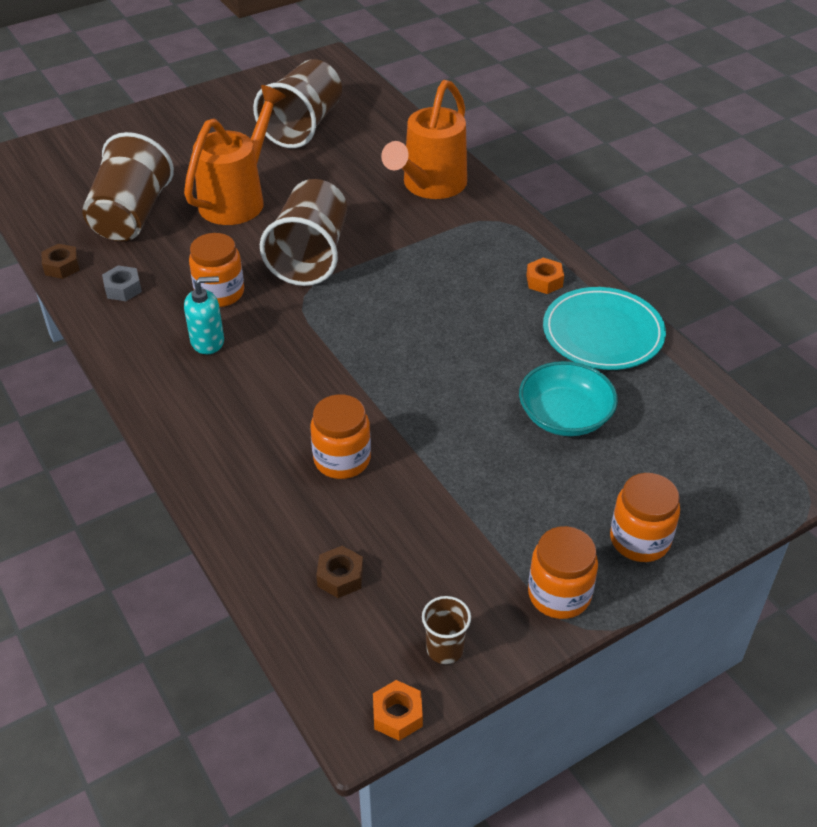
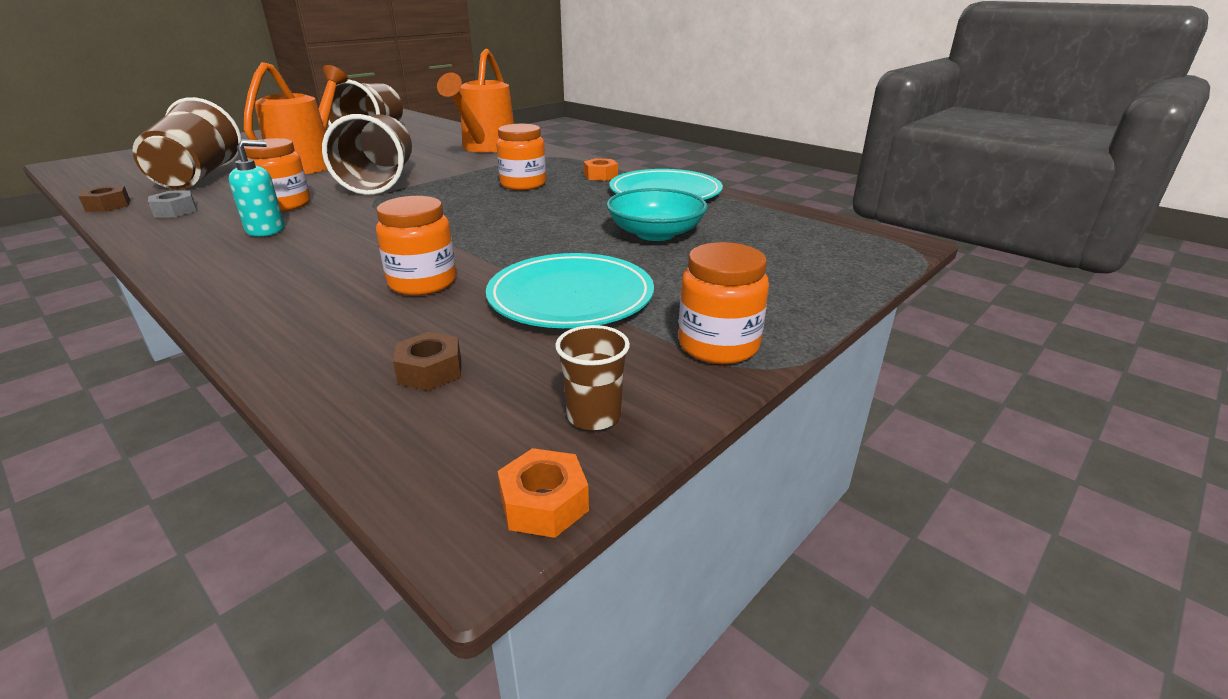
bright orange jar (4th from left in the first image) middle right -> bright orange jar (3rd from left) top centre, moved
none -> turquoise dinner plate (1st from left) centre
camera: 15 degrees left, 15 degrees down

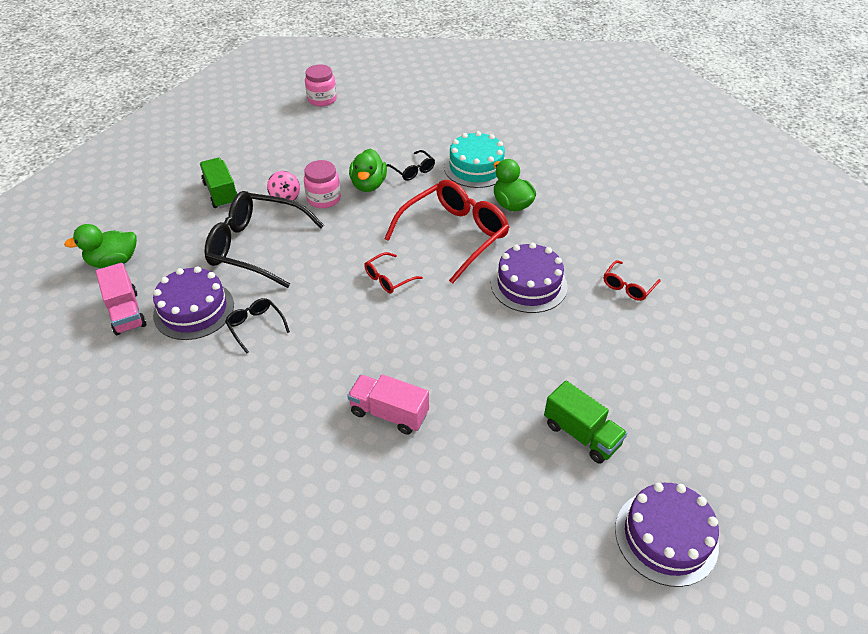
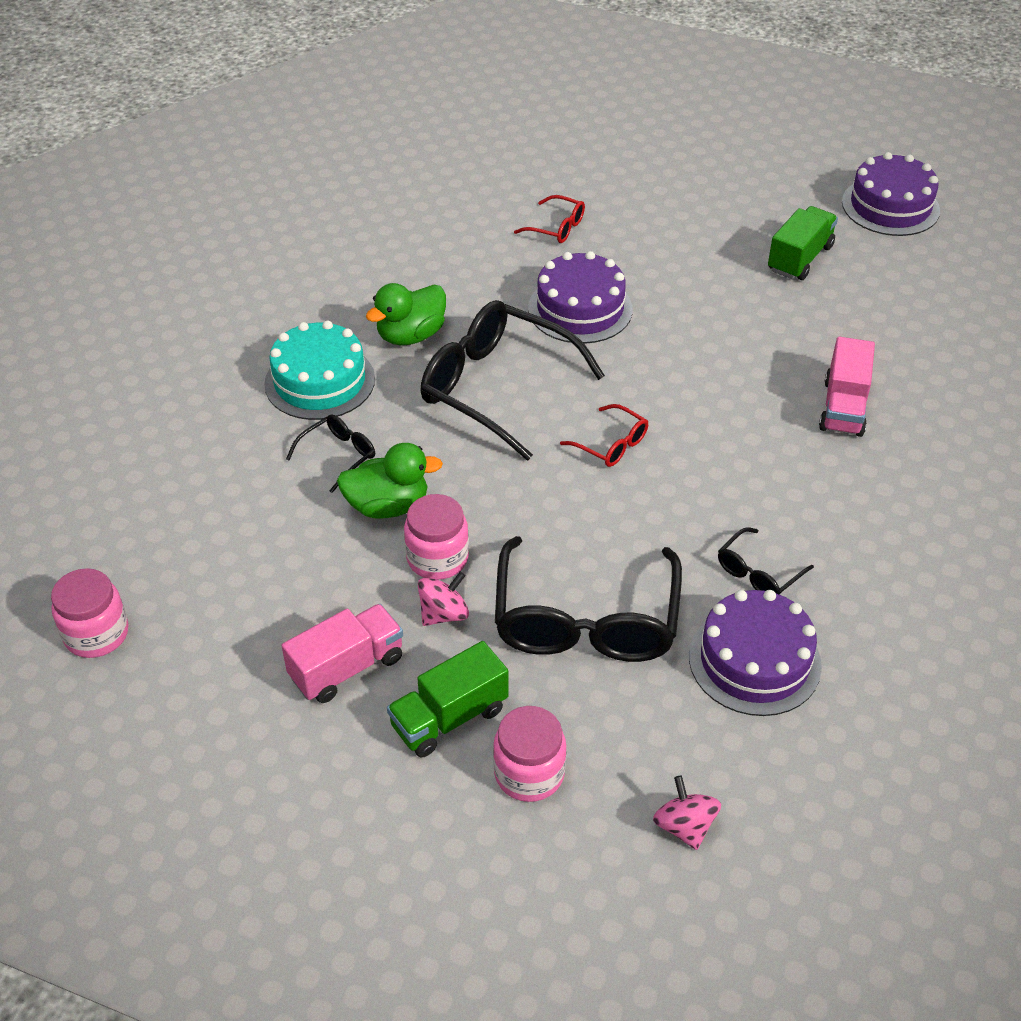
red eyeglasses (2nd from left) centre -> ebony eyeglasses (2nd from left) centre
leaf-green rubber duck (1st from left) middle left -> rose-pink toy top (2nd from left) bottom right
rose-pink toy truck (1st from left) middle left -> rose-pink toy truck (1st from left) centre, moved
none -> rose-pink jar (3rd from left) bottom centre
camera: 100 degrees left, 0 degrees up

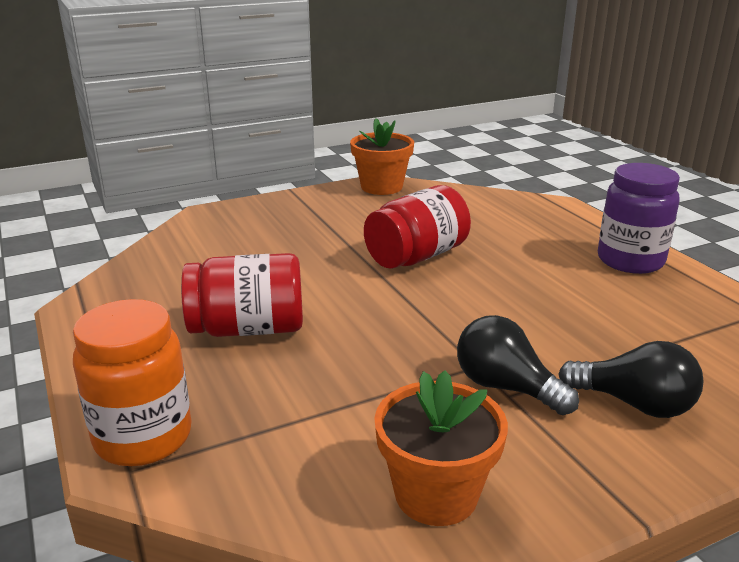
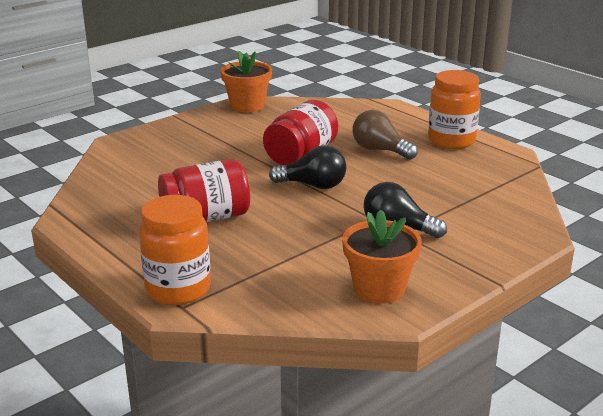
royal purple jar middle right -> bright orange jar (2nd from left) top right
ebony light bulb (2nd from left in the first image) bottom right -> ebony light bulb (1st from left) centre, moved
none -> russet light bulb top centre
camera: 15 degrees left, 0 degrees up

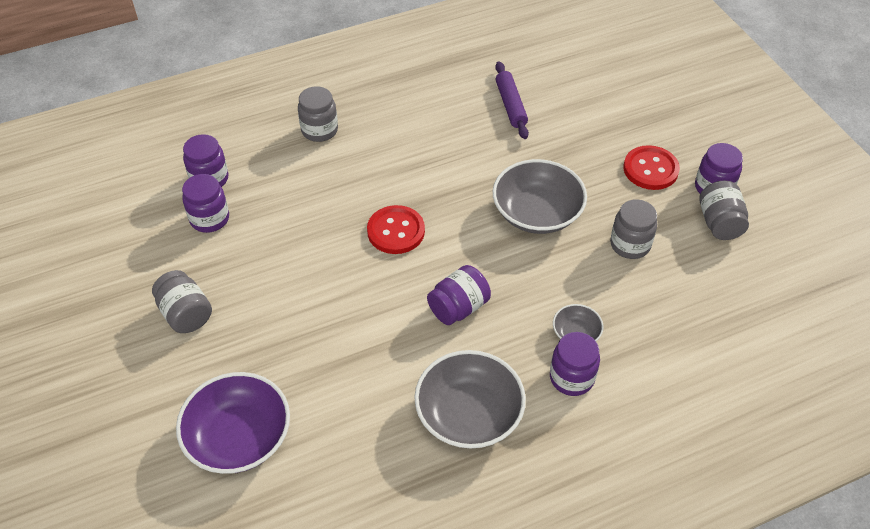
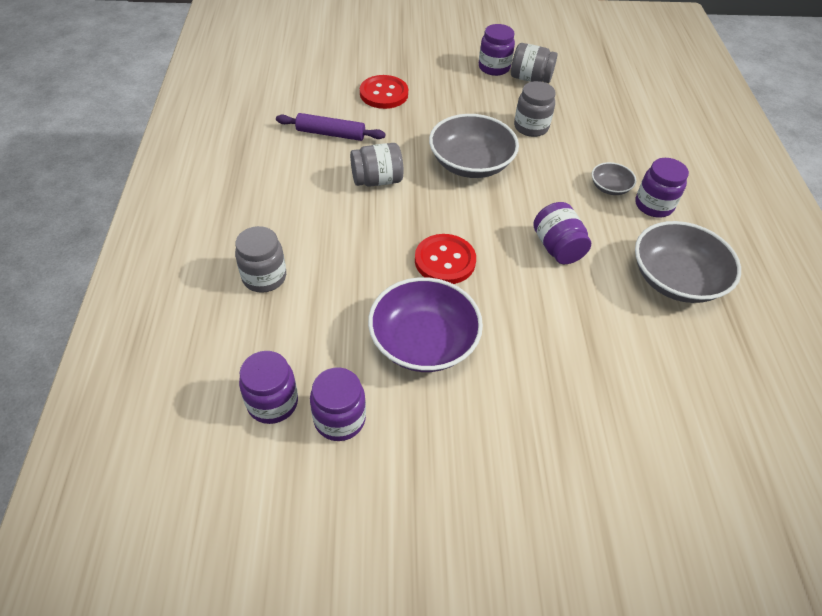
red sewing button (2nd from left in the first image) top right -> red sewing button (1st from left) top centre, moved
grey jar (1st from left in the first image) middle left -> grey jar (2nd from left) top centre, moved
royal purple serving bowl bottom left -> royal purple serving bowl centre, moved
camera: 70 degrees left, 0 degrees up

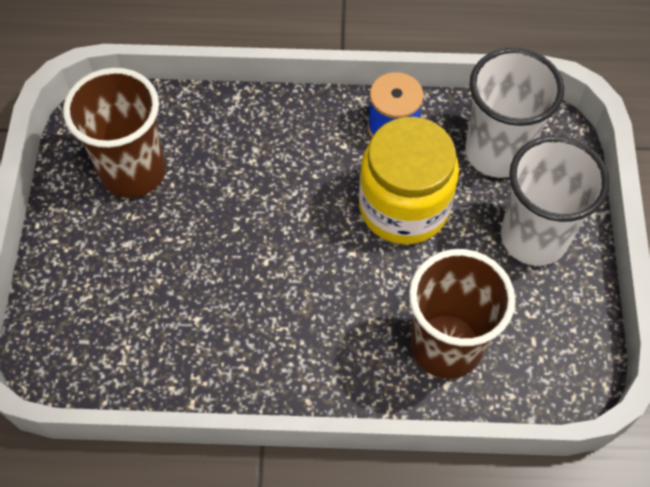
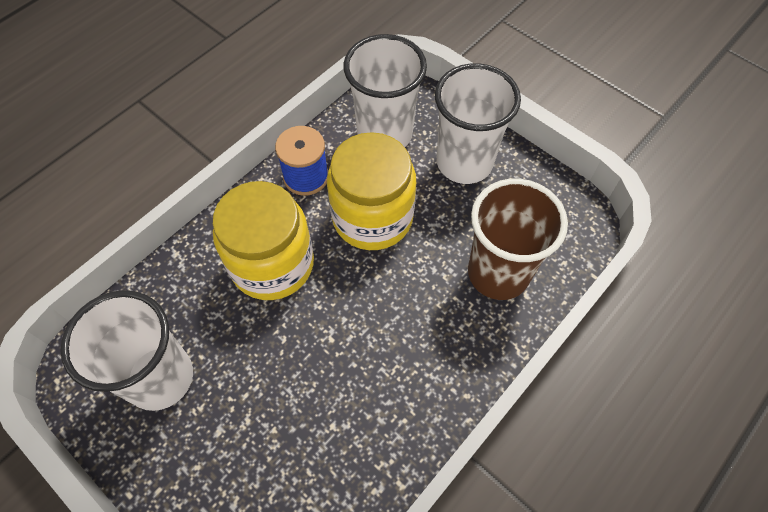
russet cup (1st from left) top left -> snow-white cup (1st from left) bottom left
none -> bright yellow jar (1st from left) centre
camera: 50 degrees left, 0 degrees up

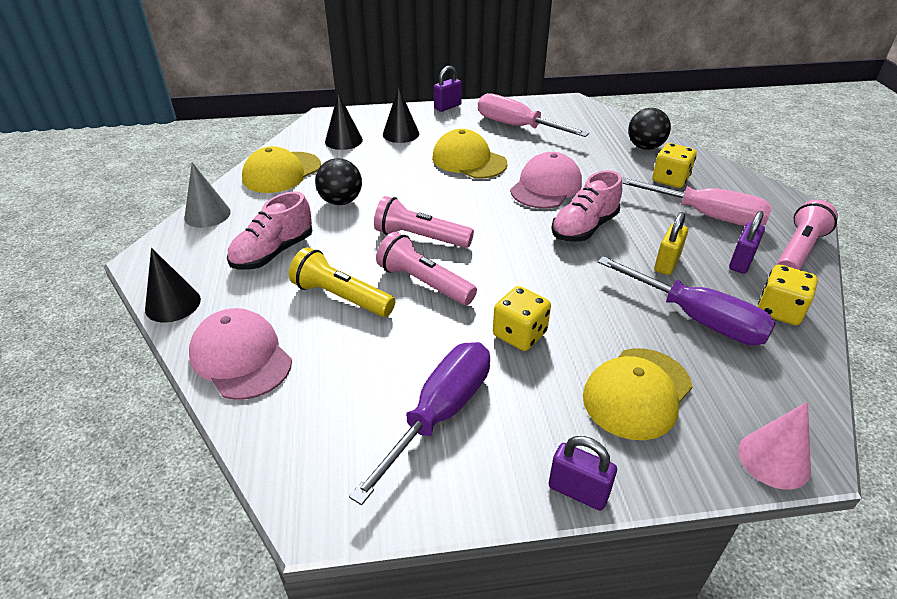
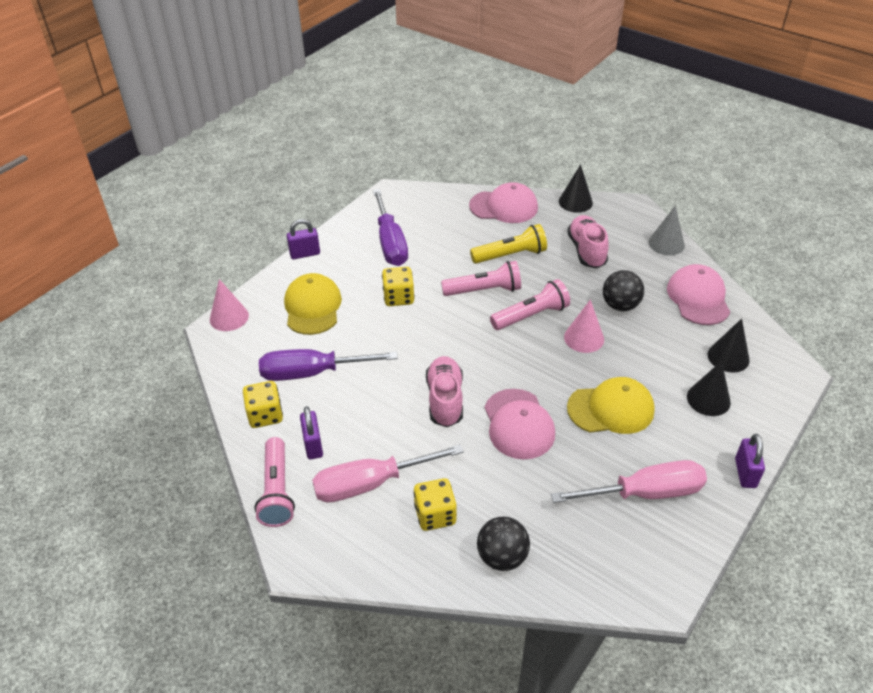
bright yellow baseball cap (1st from left) top left -> rose-pink baseball cap (3rd from left) middle right
bright yellow small lock middle right -> none
none -> rose-pink solid cone (2nd from left) middle right
camera: 135 degrees right, 5 degrees up

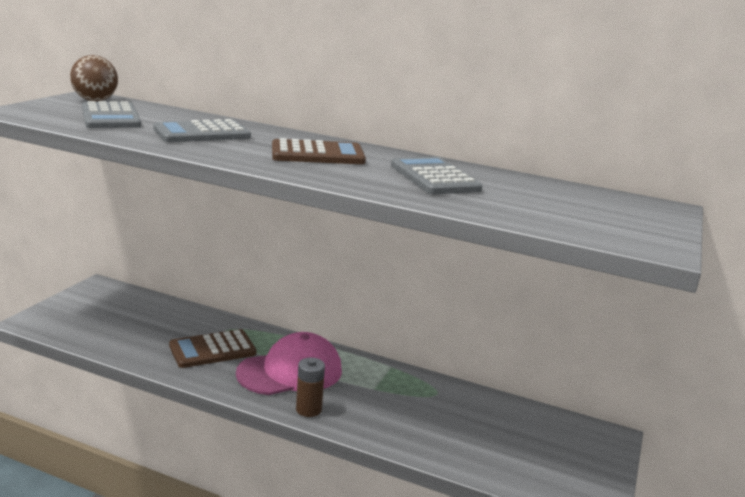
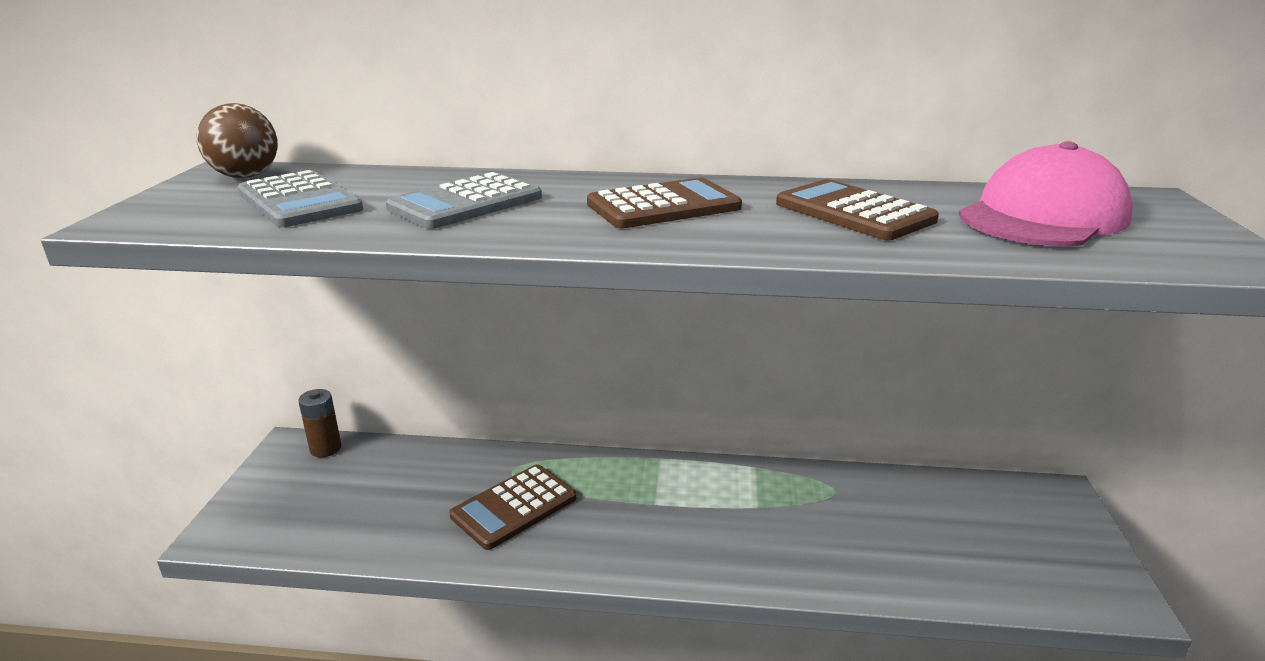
grey calculator (3rd from left) centre -> russet calculator (3rd from left) top right
rose-pink baseball cap bottom centre -> rose-pink baseball cap top right, moved
russet battery bottom centre -> russet battery middle left, moved
camera: 15 degrees left, 5 degrees up

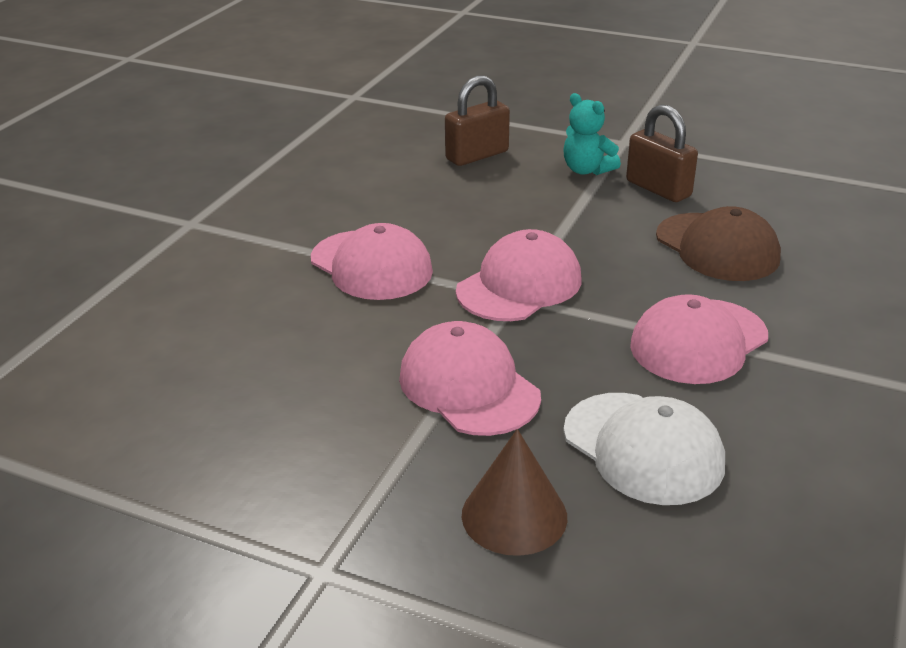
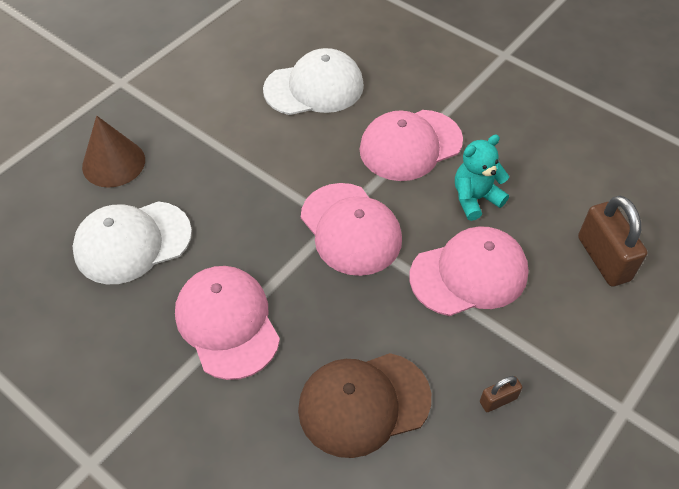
turquoise teddy bear top centre -> turquoise teddy bear middle right, moved
russet small lock (2nd from left in the first image) top right -> russet small lock (1st from left) bottom right, x0.49
rose-pink baseball cap (2nd from left in the first image) centre -> rose-pink baseball cap (4th from left) middle right, moved
none -> snow-white baseball cap (2nd from left) top centre
camera: 105 degrees right, 20 degrees up

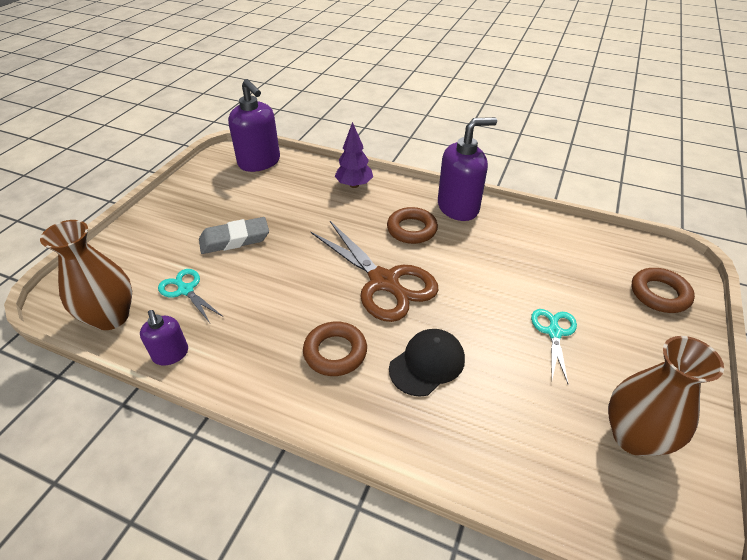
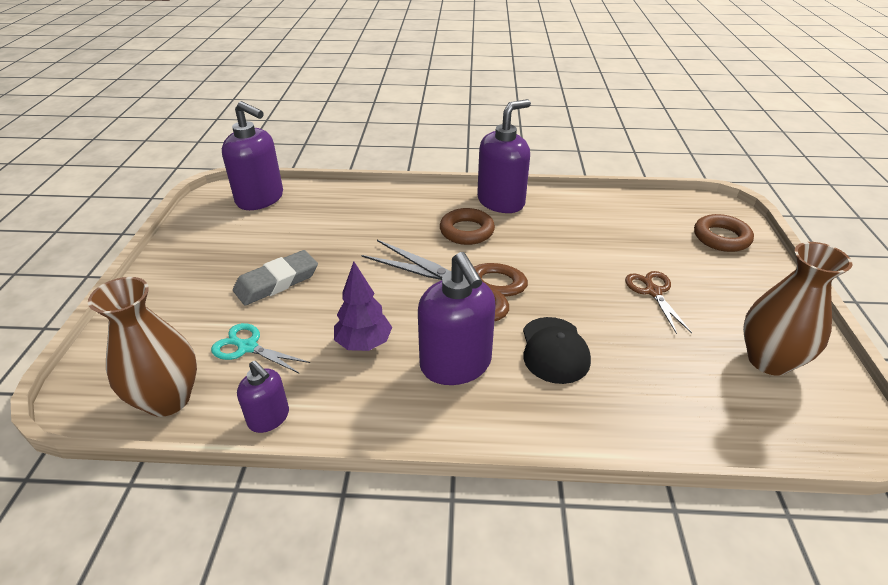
royal purple tree top centre -> royal purple tree centre, moved
turquoise shears (2nd from left) middle right -> russet shears (2nd from left) middle right
russet ring (1st from left) centre -> royal purple soap pump (3rd from left) centre
ebony baseball cap centre, 150 degrees clockwise
camera: 20 degrees left, 5 degrees down

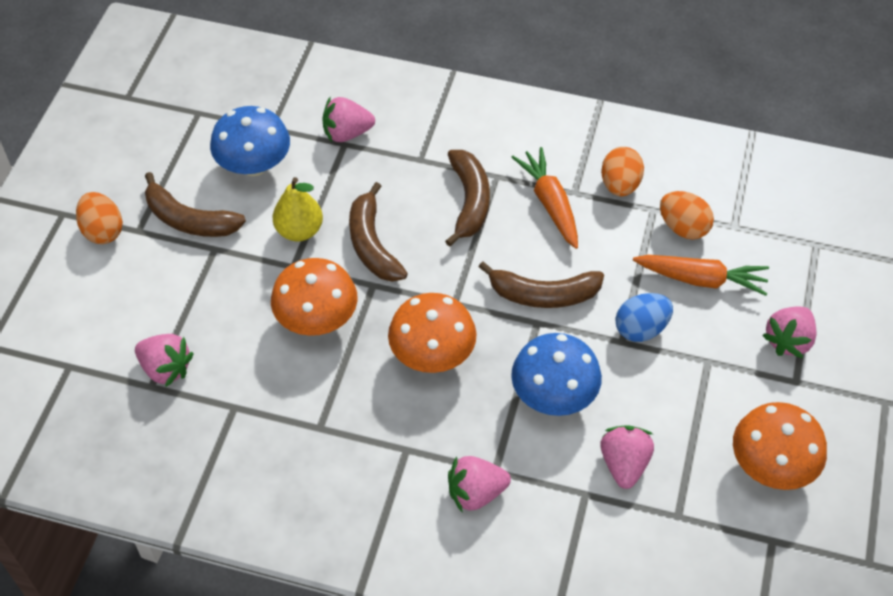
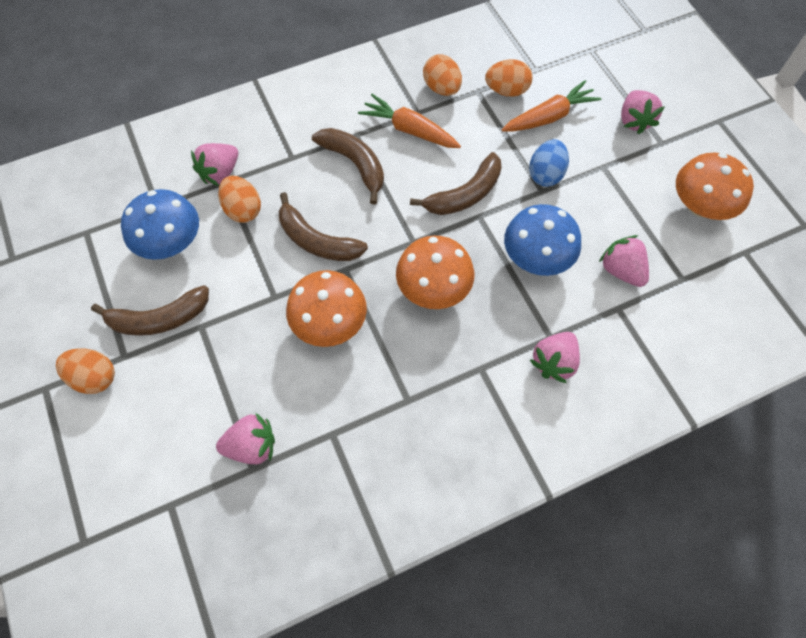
bright yellow toy pear centre -> none
none -> bright orange toy egg (2nd from left) top left
camera: 40 degrees left, 10 degrees up

